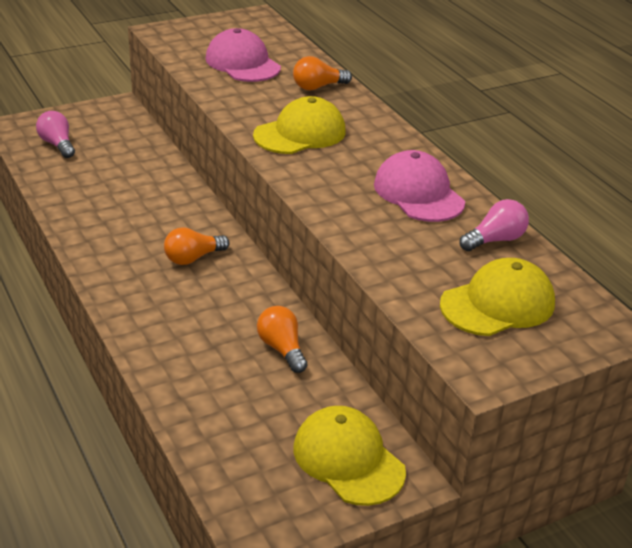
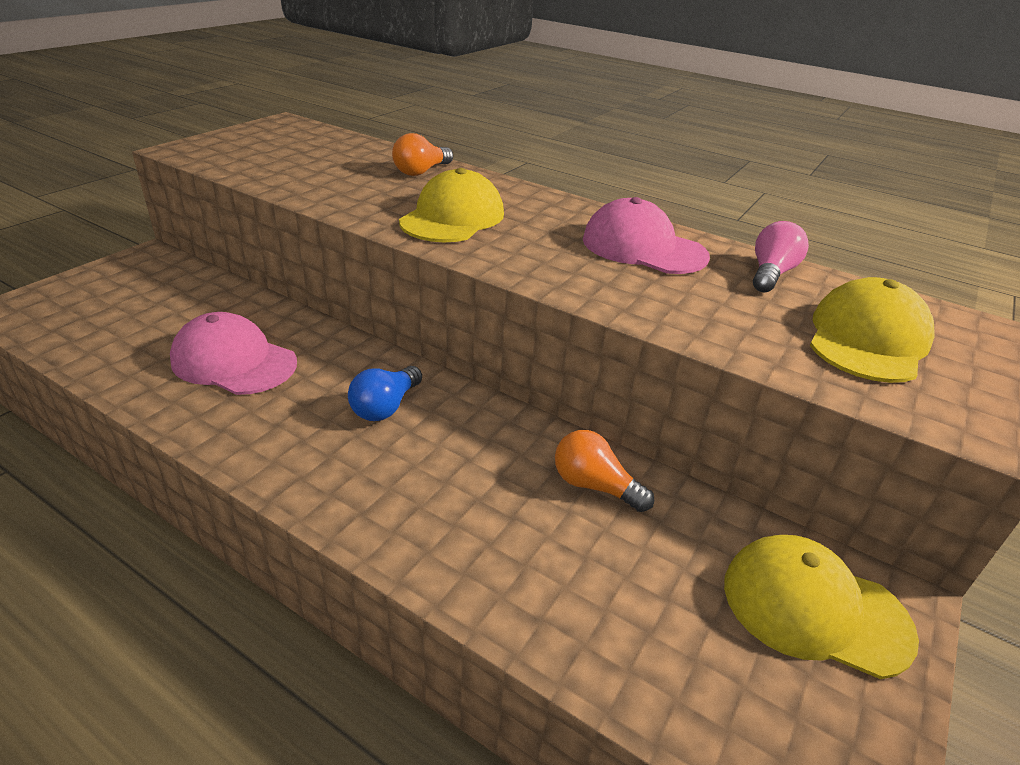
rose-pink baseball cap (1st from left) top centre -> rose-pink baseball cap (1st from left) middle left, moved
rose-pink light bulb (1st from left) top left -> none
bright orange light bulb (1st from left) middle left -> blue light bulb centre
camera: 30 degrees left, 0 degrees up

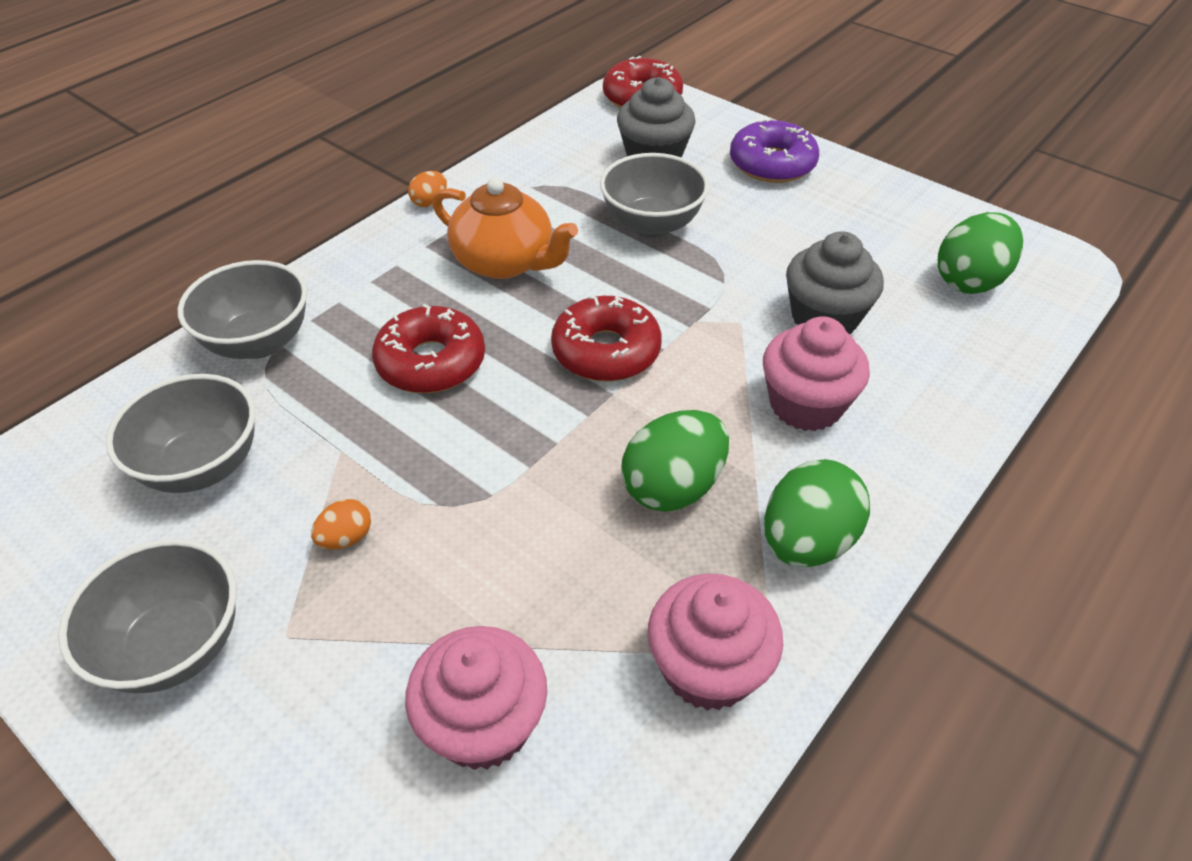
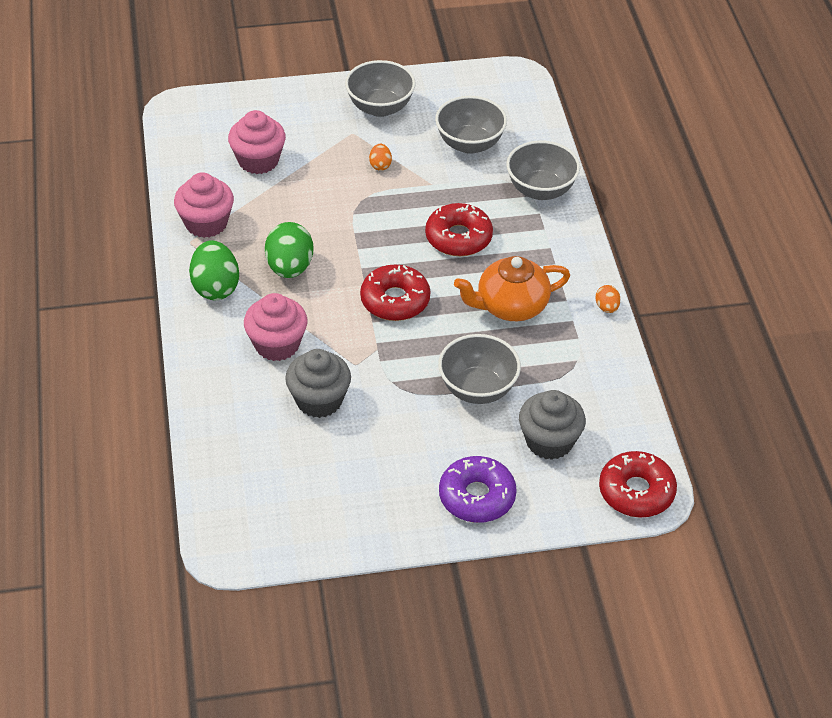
leaf-green toy egg (3rd from left) top right -> none
camera: 130 degrees right, 0 degrees up

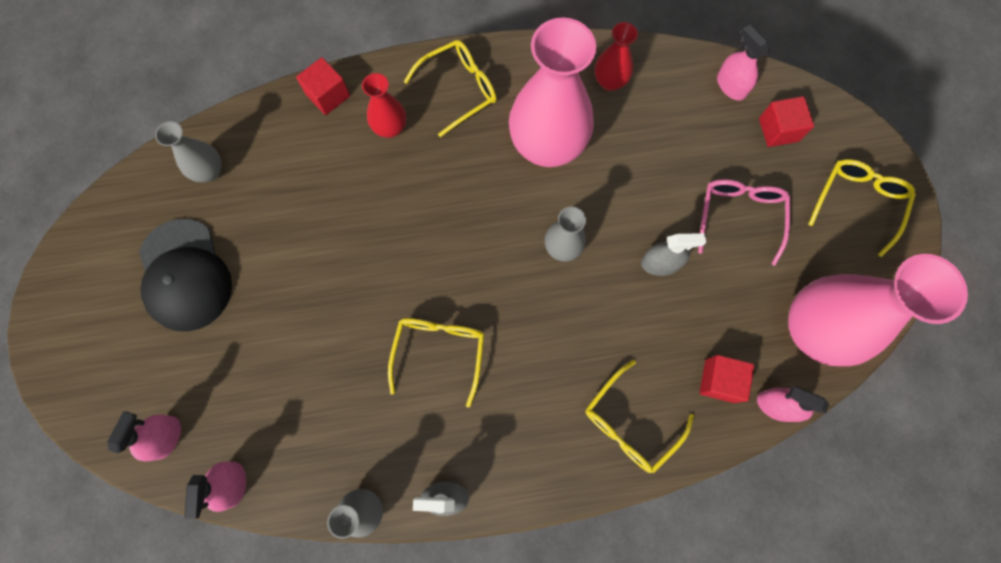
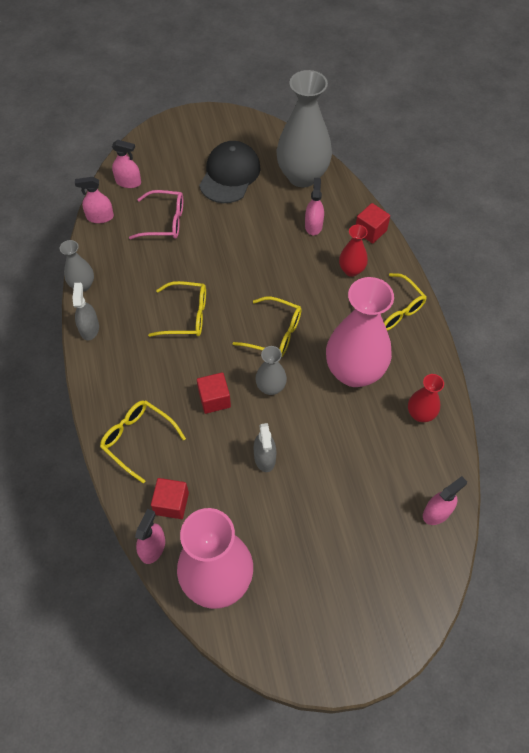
red block (3rd from left in the first image) top right -> red block (2nd from left) centre, moved
grey tall vase (1st from left in the first image) top left -> grey tall vase (3rd from left) top centre, x2.07
bright yellow eyeglasses (4th from left in the first image) middle right -> bright yellow eyeglasses (3rd from left) centre, moved
rose-pink eyeglasses middle right -> rose-pink eyeglasses top left, moved
ebony baseball cap middle left -> ebony baseball cap top centre, 135 degrees clockwise
none -> rose-pink spray cleaner (4th from left) top centre
camera: 85 degrees right, 15 degrees down

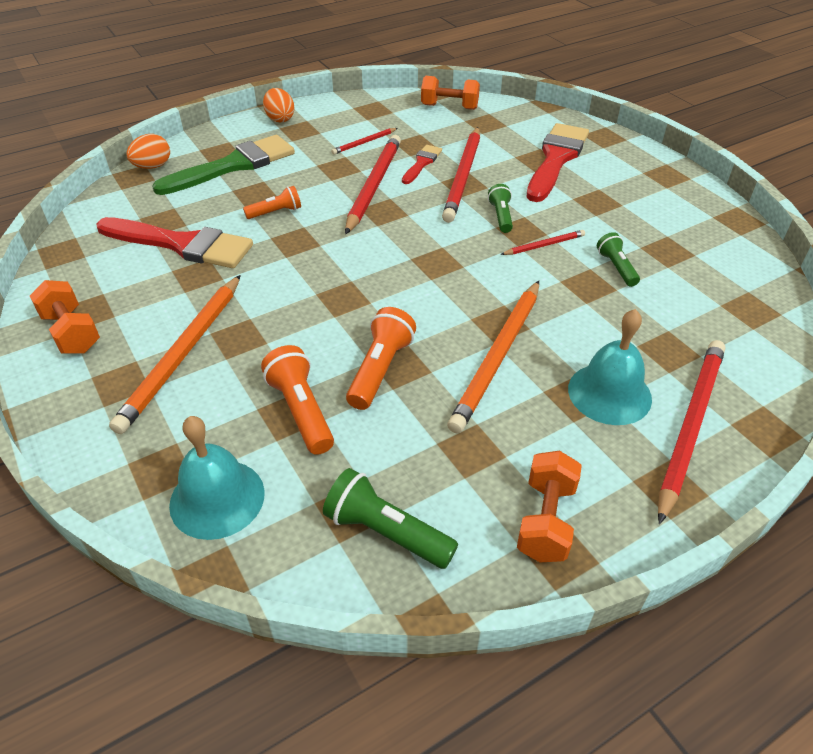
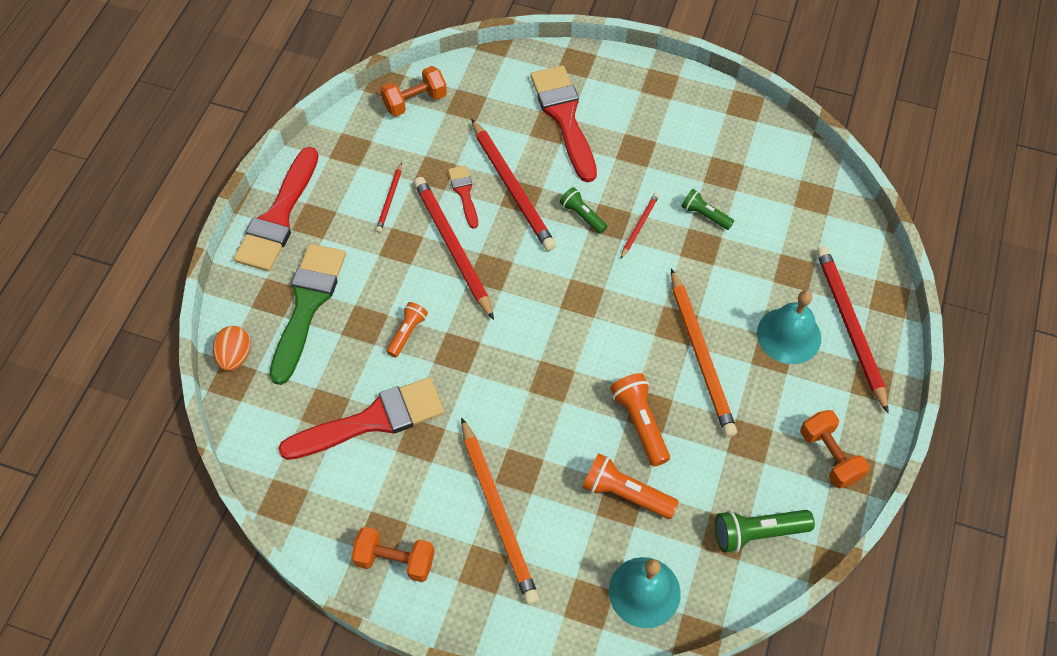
bright orange toy egg (2nd from left) top centre -> red brush (1st from left) top left
camera: 40 degrees left, 15 degrees up

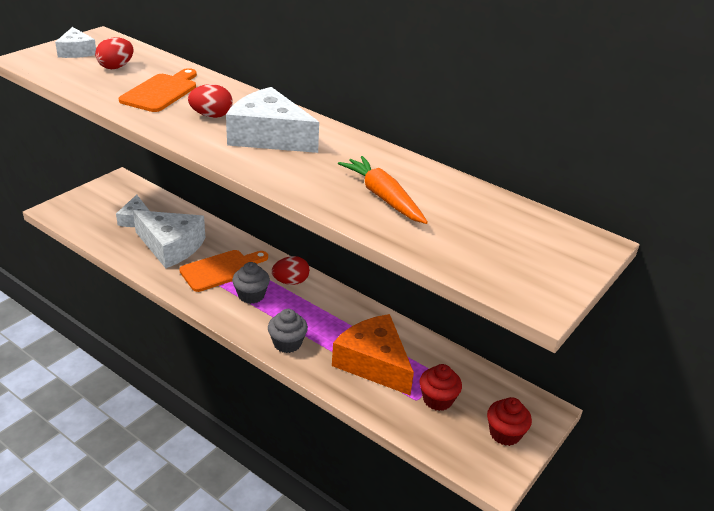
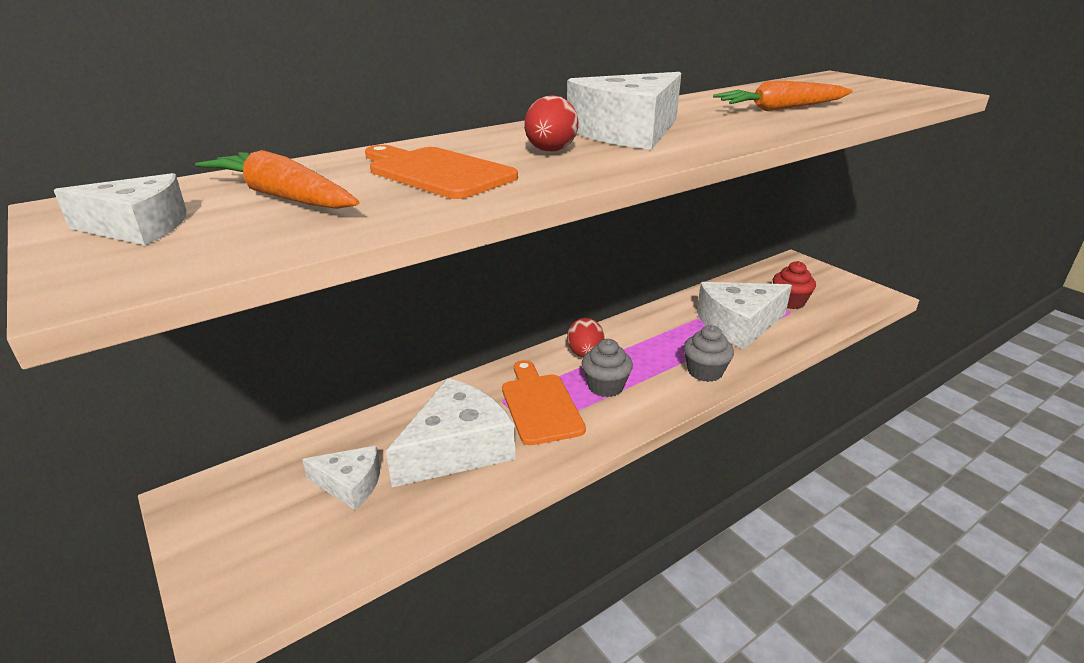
red toy egg (1st from left) top left -> bright orange carrot (1st from left) top left
bright orange cheese wedge bottom centre -> snow-white cheese wedge (5th from left) middle right
red muffin (2nd from left) bottom right -> none
camera: 70 degrees left, 5 degrees down

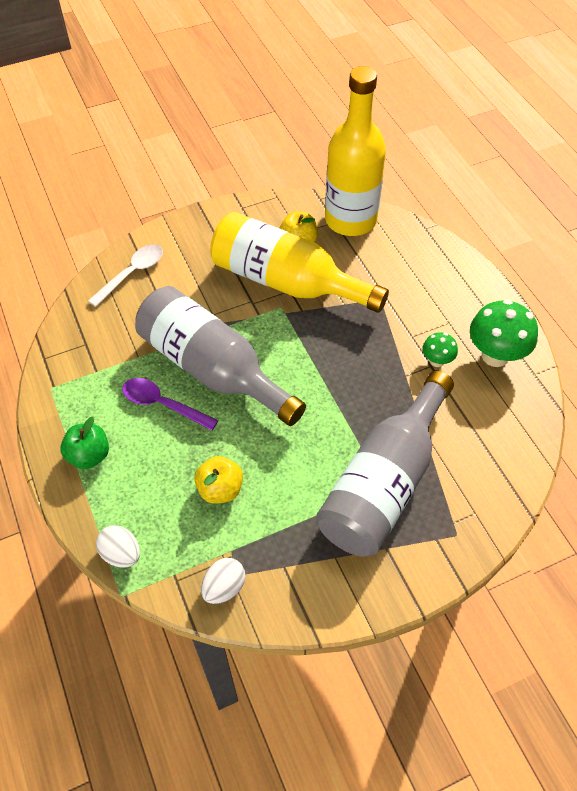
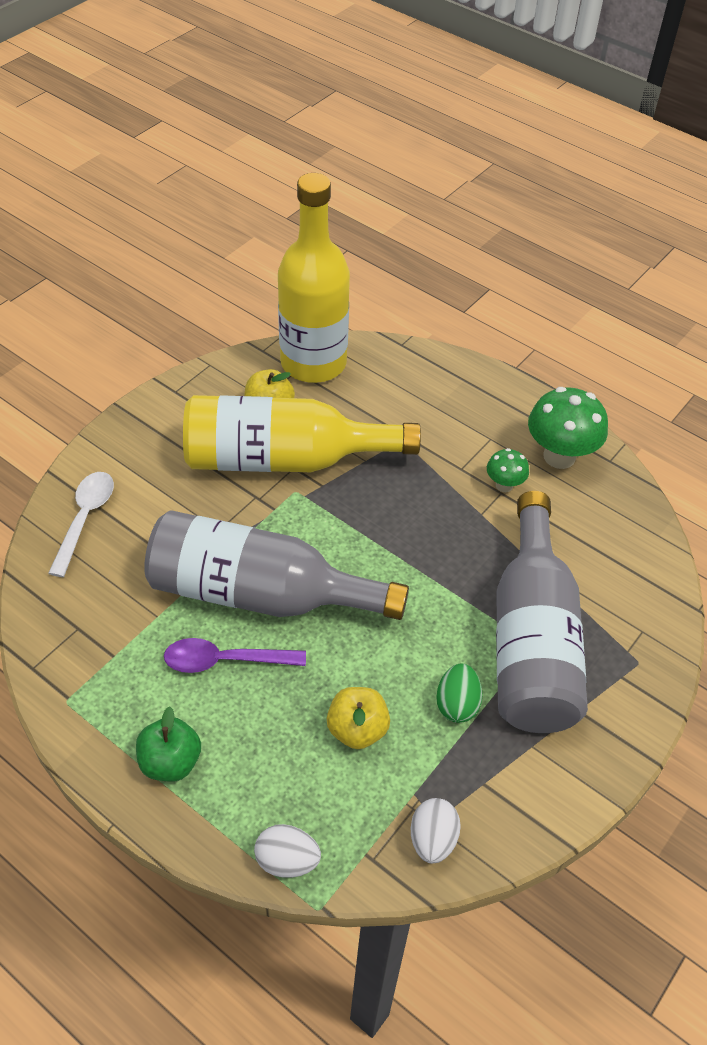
none -> leaf-green toy egg centre
camera: 30 degrees left, 5 degrees down

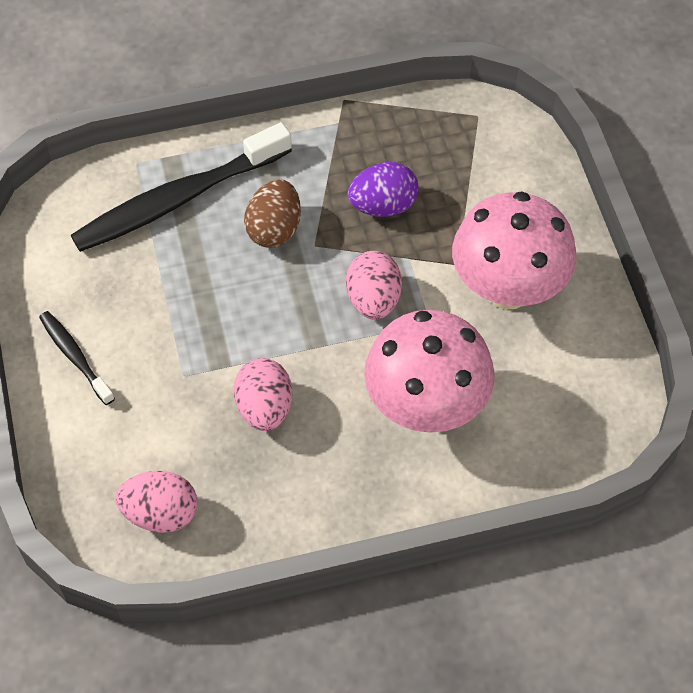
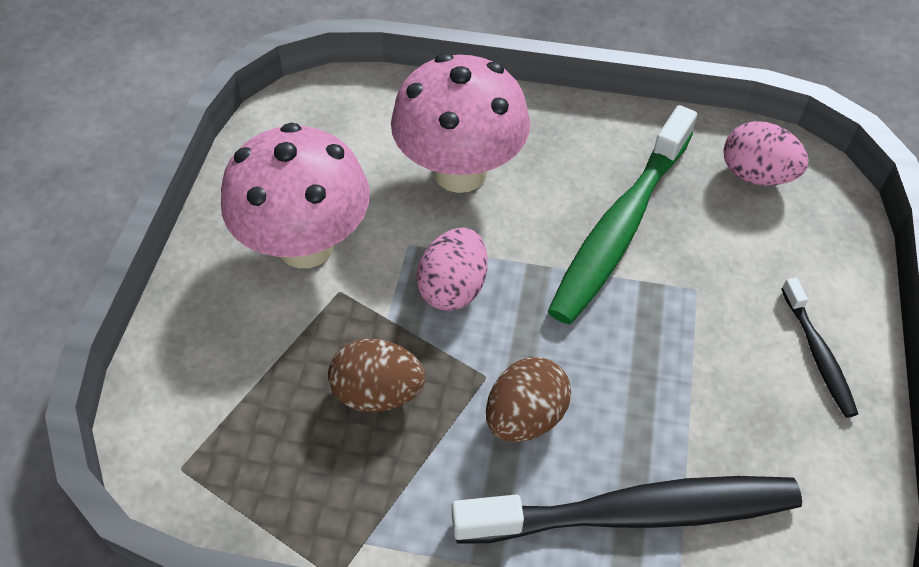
royal purple toy egg top centre -> russet toy egg (1st from left) centre
rose-pink toy egg (2nd from left) centre -> leaf-green dental brush middle right
camera: 155 degrees left, 5 degrees down

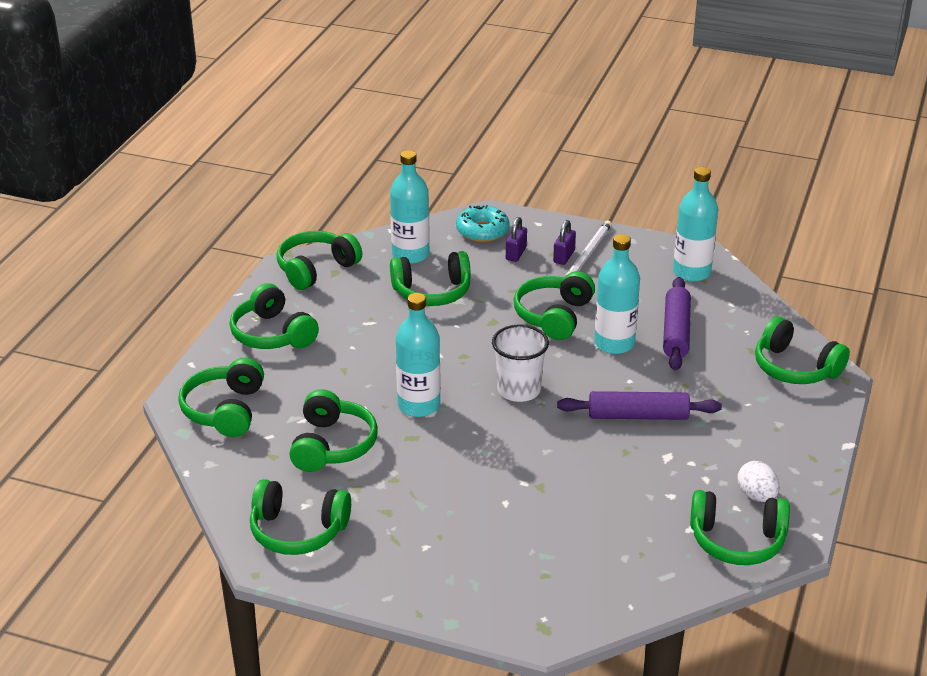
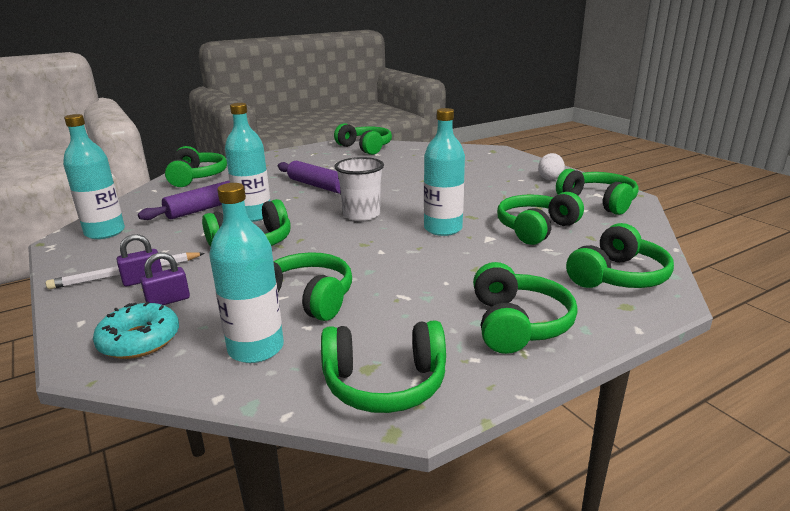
snow-white toy egg bottom right -> snow-white toy egg top right, moved
camera: 140 degrees left, 10 degrees down

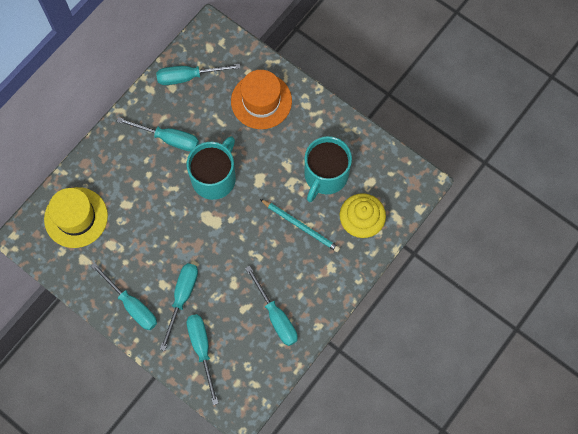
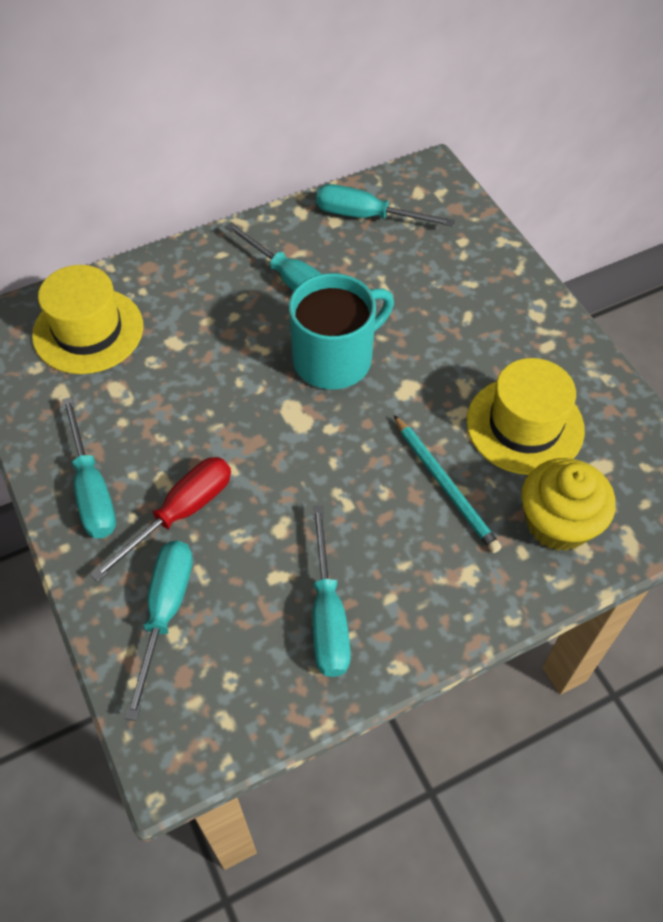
bright orange hat top centre -> none
turquoise coffee mug (2nd from left) centre -> bright yellow hat (2nd from left) middle right
turquoise hand screwdriver (3rd from left) bottom left -> red hand screwdriver middle left
camera: 25 degrees right, 15 degrees down

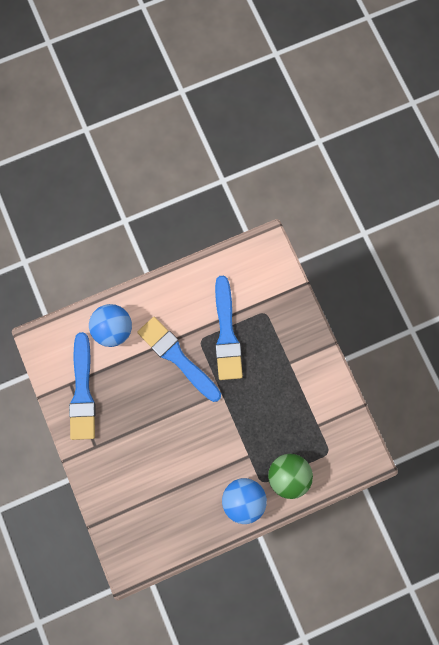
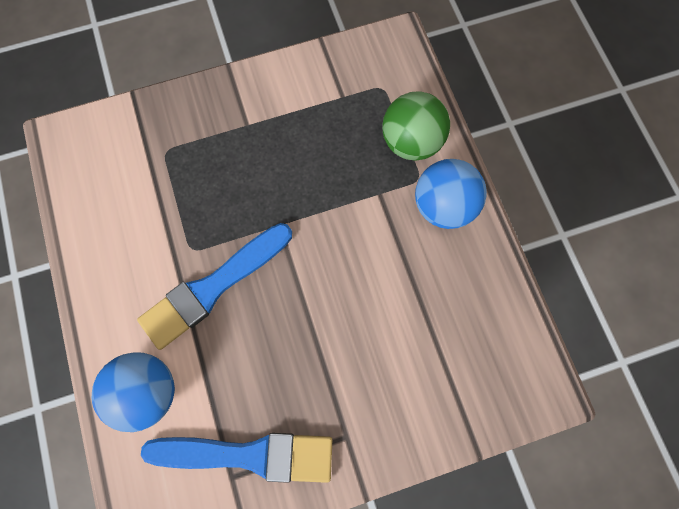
blue brush (3rd from left) centre -> none
camera: 85 degrees left, 5 degrees down

